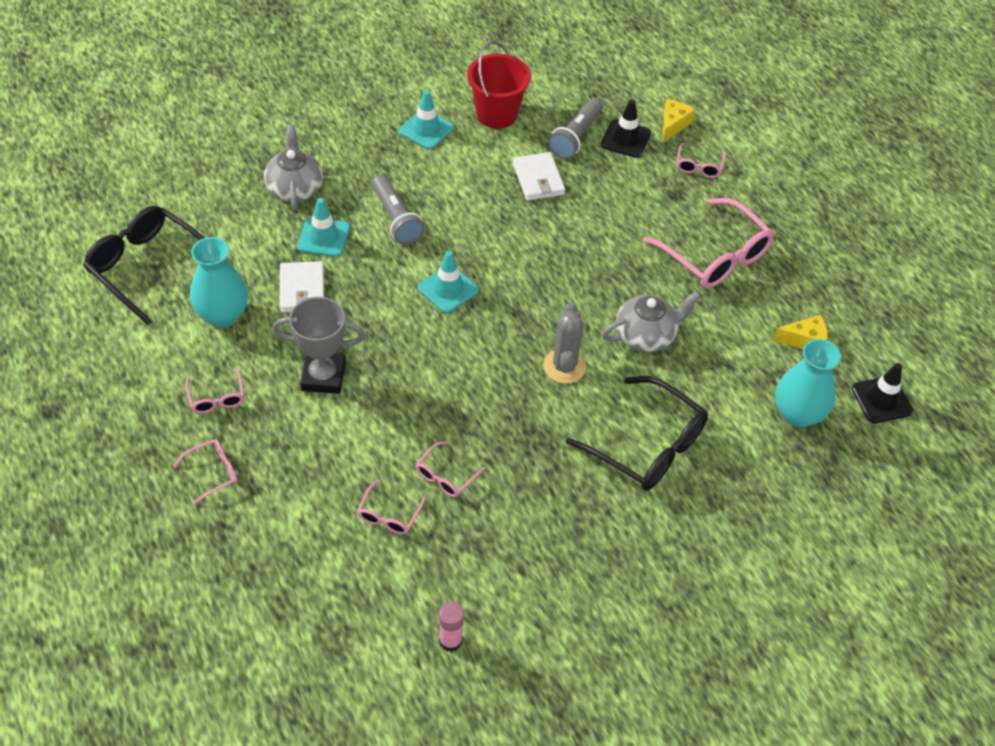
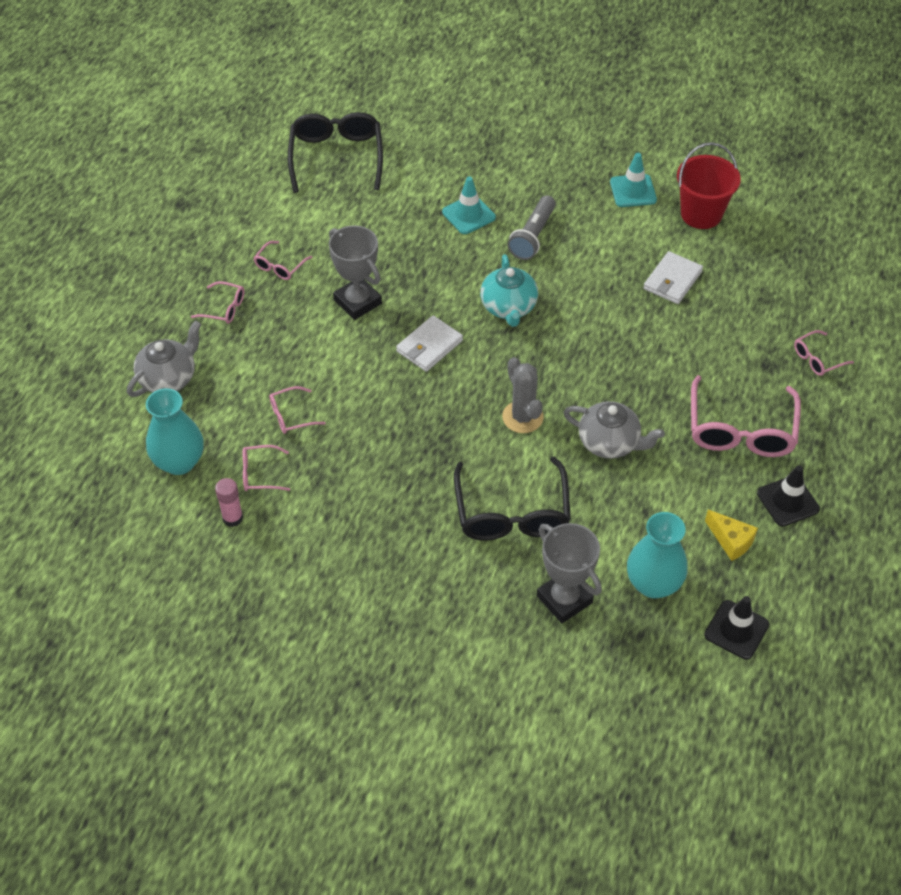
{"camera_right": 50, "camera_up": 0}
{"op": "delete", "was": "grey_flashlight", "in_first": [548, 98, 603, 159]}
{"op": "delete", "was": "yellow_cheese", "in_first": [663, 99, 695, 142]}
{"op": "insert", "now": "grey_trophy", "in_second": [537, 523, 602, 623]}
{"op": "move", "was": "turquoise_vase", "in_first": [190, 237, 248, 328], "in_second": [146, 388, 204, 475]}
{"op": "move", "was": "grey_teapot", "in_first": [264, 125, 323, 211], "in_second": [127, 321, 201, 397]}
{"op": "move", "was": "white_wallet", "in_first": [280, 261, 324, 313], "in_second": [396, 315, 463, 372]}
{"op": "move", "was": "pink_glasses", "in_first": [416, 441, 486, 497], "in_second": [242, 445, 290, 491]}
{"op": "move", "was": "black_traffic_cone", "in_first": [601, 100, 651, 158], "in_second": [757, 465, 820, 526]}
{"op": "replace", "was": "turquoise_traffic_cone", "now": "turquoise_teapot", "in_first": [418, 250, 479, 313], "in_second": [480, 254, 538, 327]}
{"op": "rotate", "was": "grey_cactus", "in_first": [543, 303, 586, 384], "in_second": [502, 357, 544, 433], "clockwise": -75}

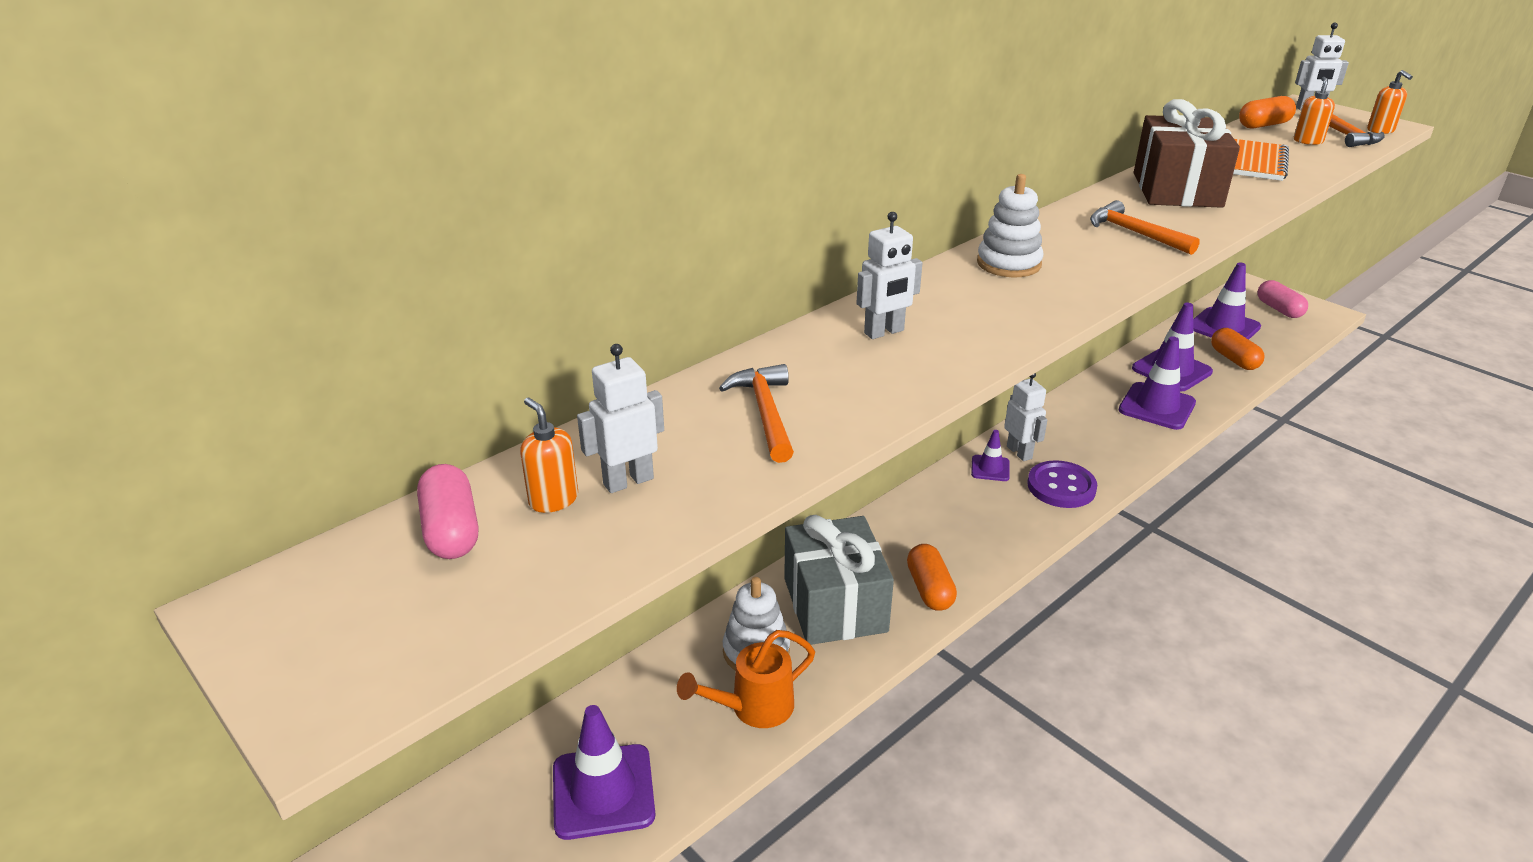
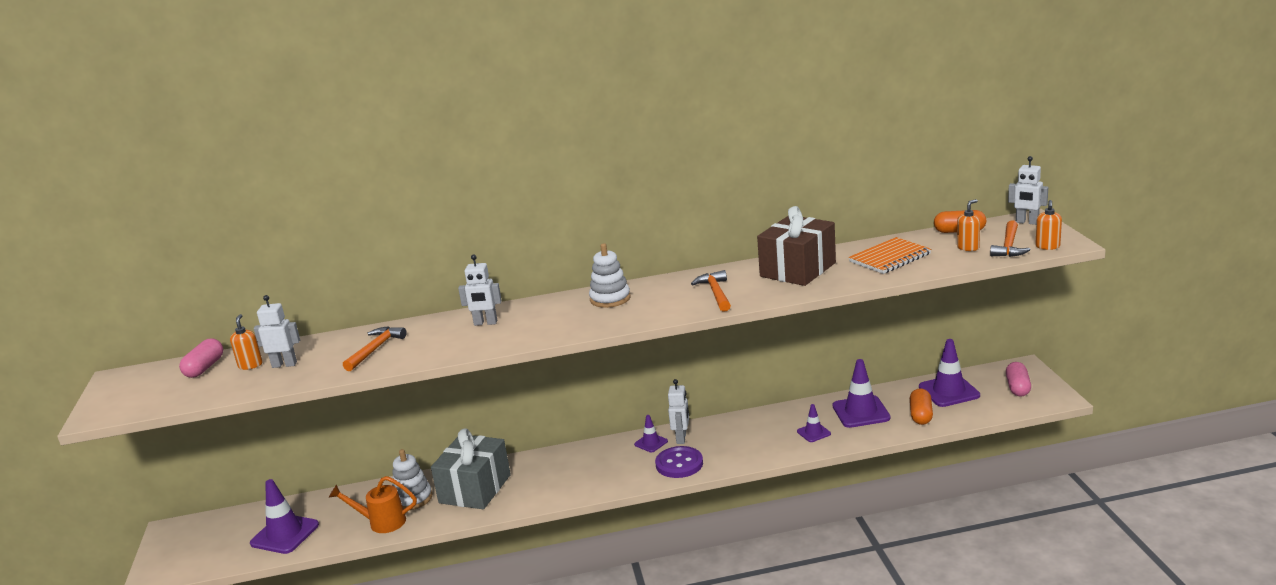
{"camera_right": 35, "camera_up": -10}
{"op": "delete", "was": "orange_capsule", "in_first": [907, 544, 957, 611]}
{"op": "resize", "was": "purple_traffic_cone", "in_first": [1119, 336, 1196, 430], "in_second": [797, 404, 831, 442], "ratio": 0.54}

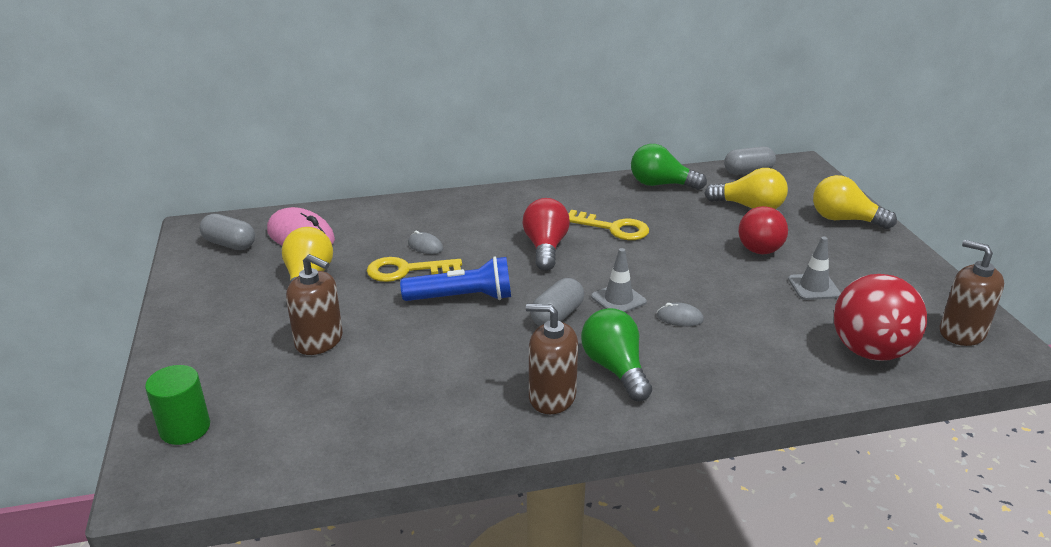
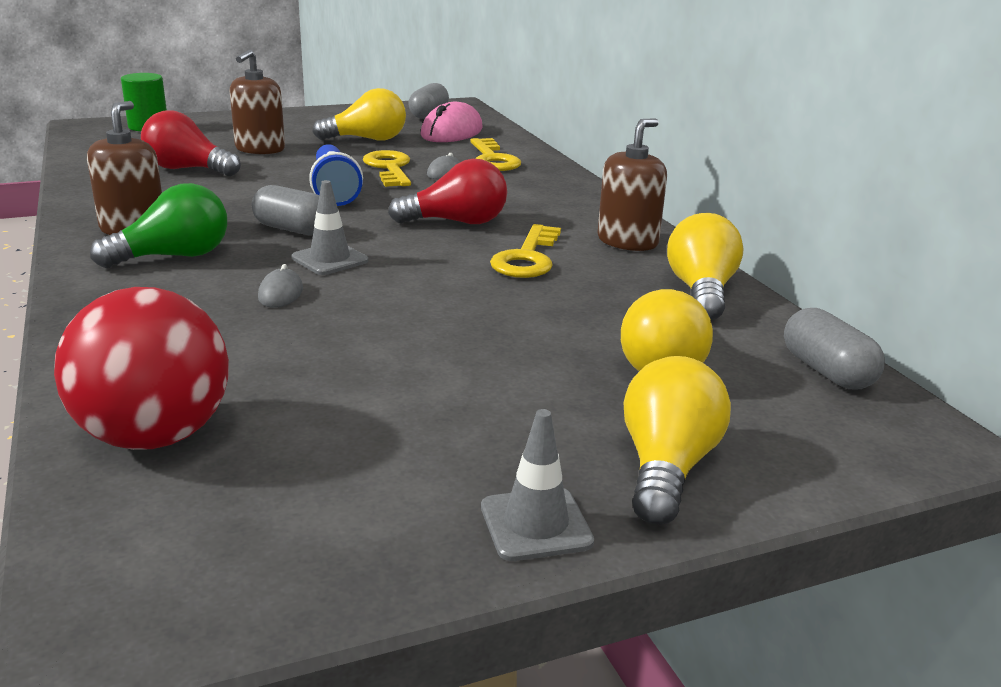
{"camera_right": 80, "camera_up": -5}
{"op": "insert", "now": "yellow_key", "in_second": [470, 138, 521, 171]}
{"op": "move", "was": "red_light_bulb", "in_first": [738, 206, 788, 254], "in_second": [141, 110, 241, 176]}
{"op": "move", "was": "grey_traffic_cone", "in_first": [788, 237, 841, 300], "in_second": [481, 409, 594, 561]}
{"op": "move", "was": "brown_soap_dispenser", "in_first": [940, 240, 1004, 346], "in_second": [597, 118, 667, 251]}
{"op": "recolor", "was": "green_light_bulb", "now": "yellow_light_bulb", "in_first": [631, 144, 707, 190], "in_second": [667, 213, 744, 320]}

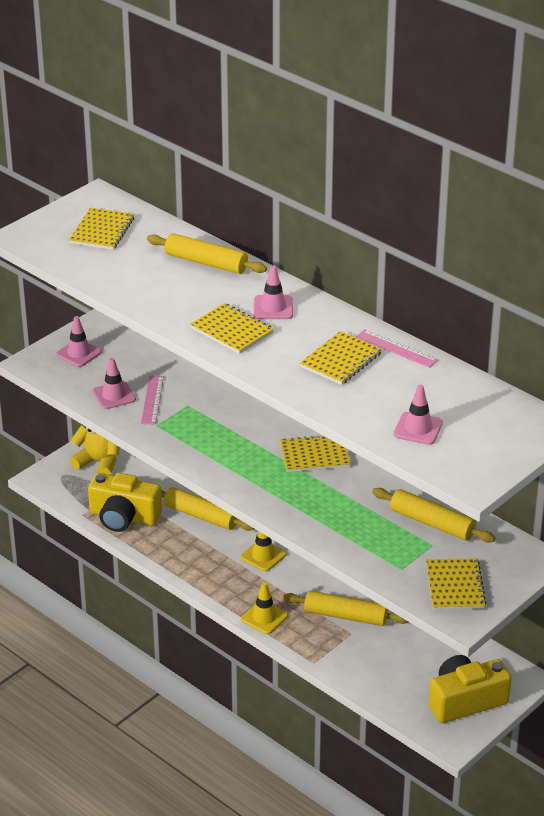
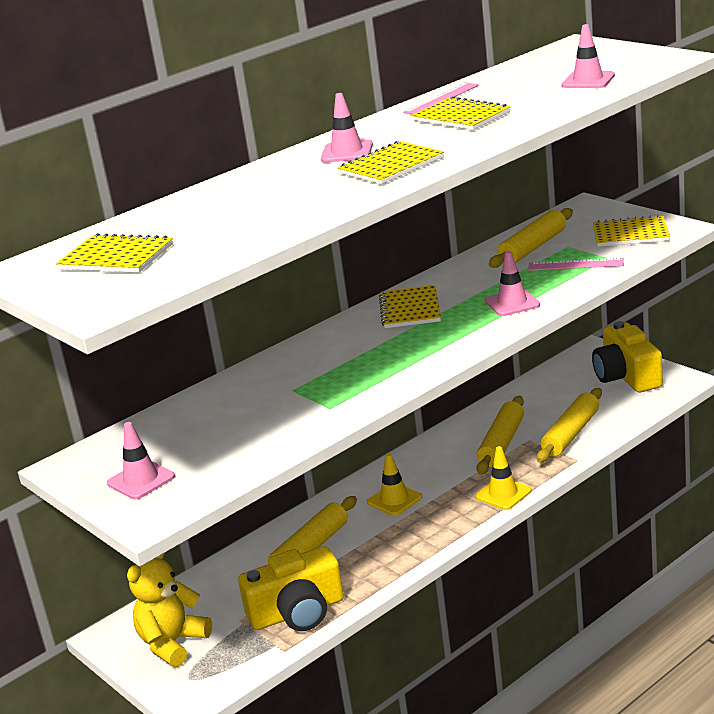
{"camera_right": -80, "camera_up": -10}
{"op": "move", "was": "pink_traffic_cone", "in_first": [92, 358, 136, 409], "in_second": [485, 251, 540, 316]}
{"op": "move", "was": "pink_ruler", "in_first": [141, 376, 164, 424], "in_second": [528, 258, 624, 271]}
{"op": "move", "was": "yellow_rolling_pin", "in_first": [147, 233, 267, 274], "in_second": [537, 388, 602, 463]}
{"op": "rotate", "was": "yellow_camera", "in_first": [88, 473, 162, 532], "in_second": [238, 546, 344, 631], "clockwise": 45}

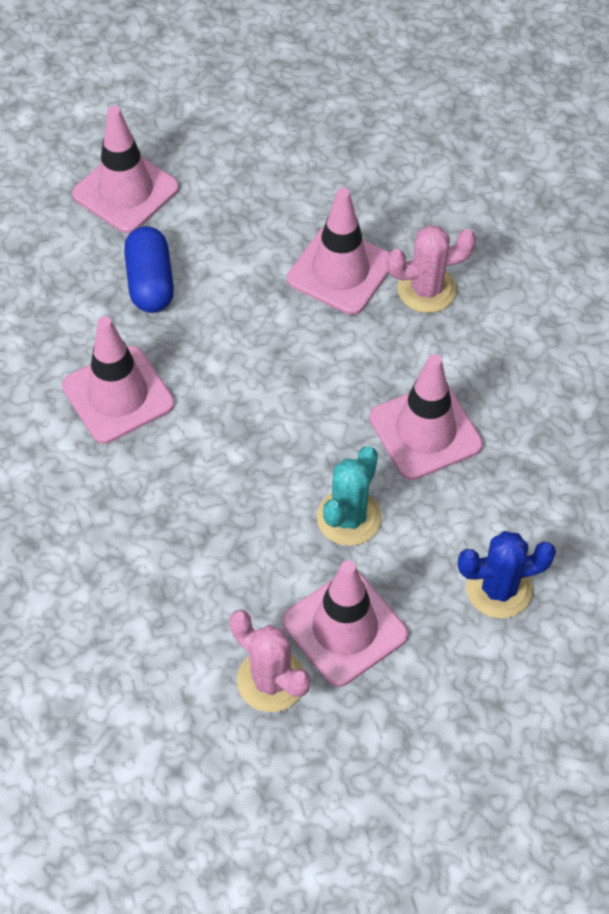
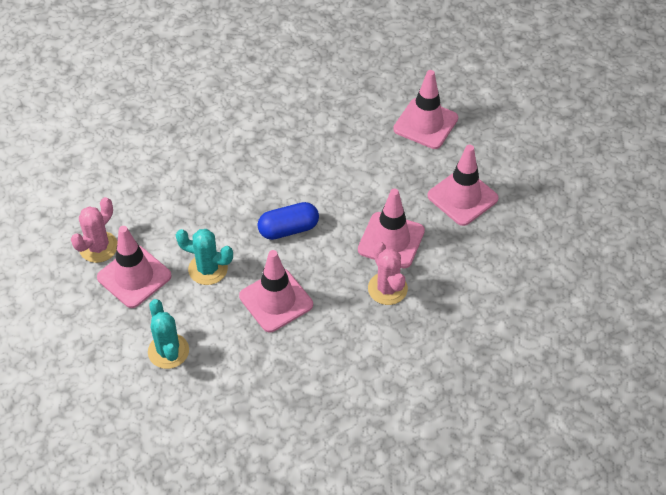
{"camera_right": 80, "camera_up": -5}
{"op": "move", "was": "pink_traffic_cone", "in_first": [62, 316, 175, 444], "in_second": [427, 145, 499, 226]}
{"op": "move", "was": "blue_capsule", "in_first": [124, 226, 174, 313], "in_second": [257, 202, 319, 240]}
{"op": "recolor", "was": "blue_cactus", "now": "turquoise_cactus", "in_first": [458, 531, 556, 619], "in_second": [148, 299, 189, 369]}

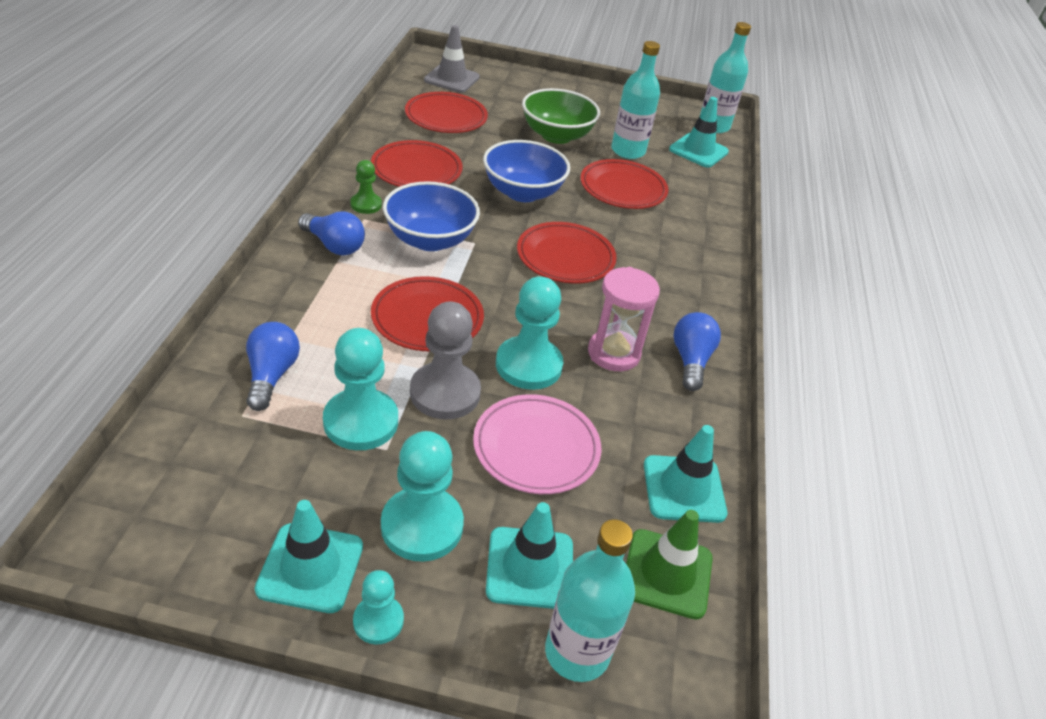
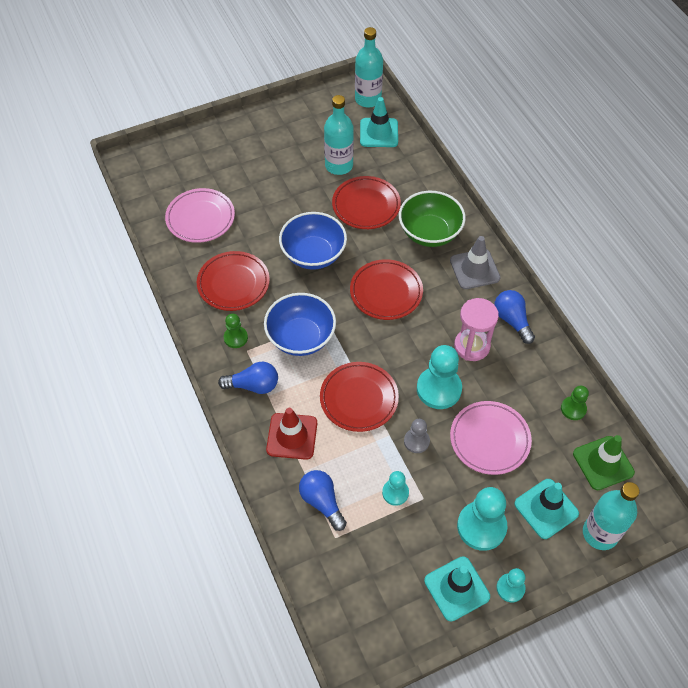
{"camera_right": -30, "camera_up": 15}
{"op": "insert", "now": "red_traffic_cone", "in_second": [266, 408, 317, 460]}
{"op": "move", "was": "grey_traffic_cone", "in_first": [424, 25, 480, 93], "in_second": [450, 236, 501, 289]}
{"op": "move", "was": "green_bowl", "in_first": [522, 88, 600, 144], "in_second": [399, 191, 466, 247]}
{"op": "replace", "was": "turquoise_traffic_cone", "now": "green_pawn", "in_first": [644, 425, 727, 523], "in_second": [561, 386, 589, 420]}
{"op": "recolor", "was": "red_plate", "now": "pink_plate", "in_first": [405, 92, 488, 133], "in_second": [165, 188, 235, 243]}
{"op": "resize", "was": "turquoise_pawn", "in_first": [323, 328, 398, 450], "in_second": [382, 471, 409, 506], "ratio": 0.55}
{"op": "resize", "was": "grey_pawn", "in_first": [410, 302, 481, 419], "in_second": [404, 419, 430, 453], "ratio": 0.55}

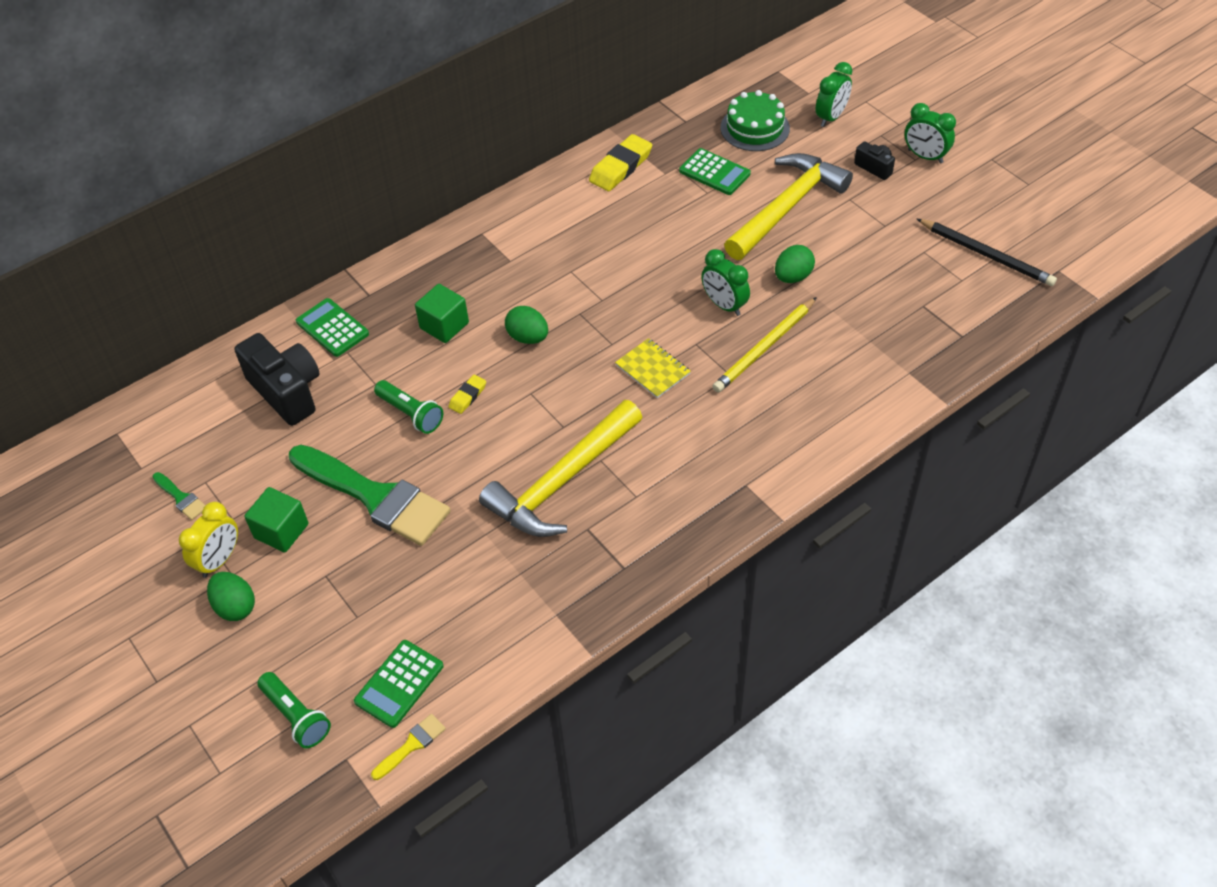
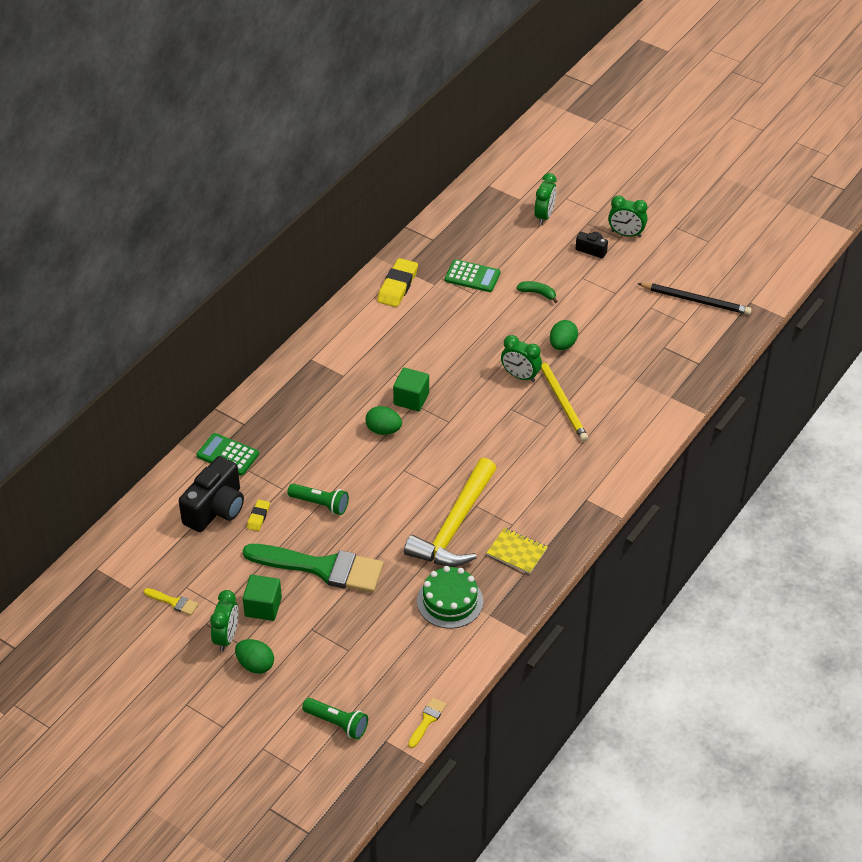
{"camera_right": -20, "camera_up": -5}
{"op": "delete", "was": "green_calculator", "in_first": [354, 640, 444, 728]}
{"op": "move", "was": "green_cube", "in_first": [415, 284, 469, 343], "in_second": [393, 367, 429, 411]}
{"op": "move", "was": "yellow_eraser", "in_first": [449, 375, 486, 414], "in_second": [247, 500, 270, 531]}
{"op": "move", "was": "yellow_notebook", "in_first": [615, 338, 691, 398], "in_second": [487, 528, 547, 574]}
{"op": "move", "was": "green_cake", "in_first": [721, 90, 790, 151], "in_second": [417, 566, 483, 628]}
{"op": "replace", "was": "yellow_hammer", "now": "green_banana", "in_first": [724, 153, 853, 260], "in_second": [516, 281, 558, 303]}
{"op": "recolor", "was": "green_brush", "now": "yellow_brush", "in_first": [153, 472, 206, 520], "in_second": [144, 588, 198, 615]}
{"op": "recolor", "was": "yellow_clock", "now": "green_clock", "in_first": [179, 502, 238, 578], "in_second": [210, 590, 239, 651]}
{"op": "rotate", "was": "black_camera", "in_first": [234, 333, 319, 426], "in_second": [179, 456, 244, 532], "clockwise": 90}
{"op": "rotate", "was": "yellow_pencil", "in_first": [712, 297, 817, 393], "in_second": [541, 358, 588, 442], "clockwise": -45}

